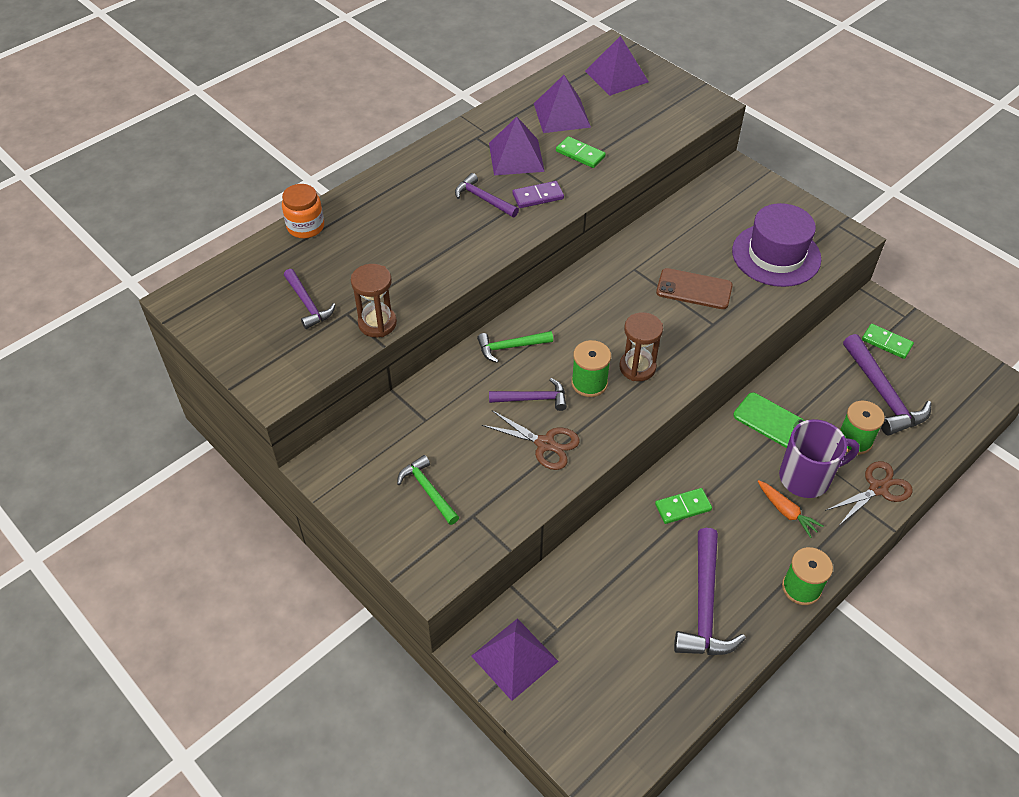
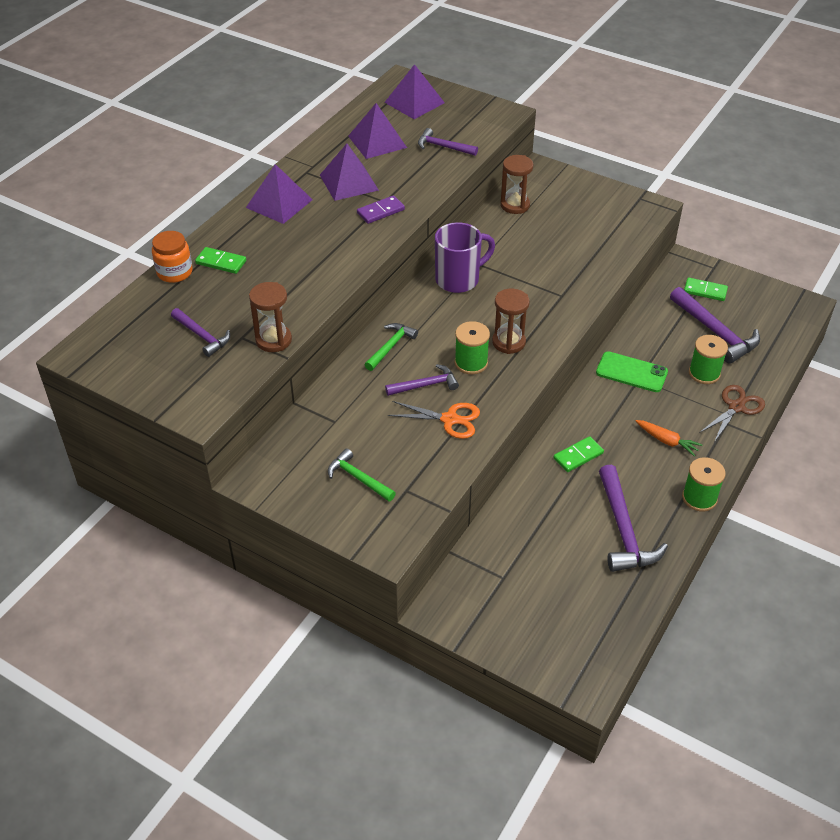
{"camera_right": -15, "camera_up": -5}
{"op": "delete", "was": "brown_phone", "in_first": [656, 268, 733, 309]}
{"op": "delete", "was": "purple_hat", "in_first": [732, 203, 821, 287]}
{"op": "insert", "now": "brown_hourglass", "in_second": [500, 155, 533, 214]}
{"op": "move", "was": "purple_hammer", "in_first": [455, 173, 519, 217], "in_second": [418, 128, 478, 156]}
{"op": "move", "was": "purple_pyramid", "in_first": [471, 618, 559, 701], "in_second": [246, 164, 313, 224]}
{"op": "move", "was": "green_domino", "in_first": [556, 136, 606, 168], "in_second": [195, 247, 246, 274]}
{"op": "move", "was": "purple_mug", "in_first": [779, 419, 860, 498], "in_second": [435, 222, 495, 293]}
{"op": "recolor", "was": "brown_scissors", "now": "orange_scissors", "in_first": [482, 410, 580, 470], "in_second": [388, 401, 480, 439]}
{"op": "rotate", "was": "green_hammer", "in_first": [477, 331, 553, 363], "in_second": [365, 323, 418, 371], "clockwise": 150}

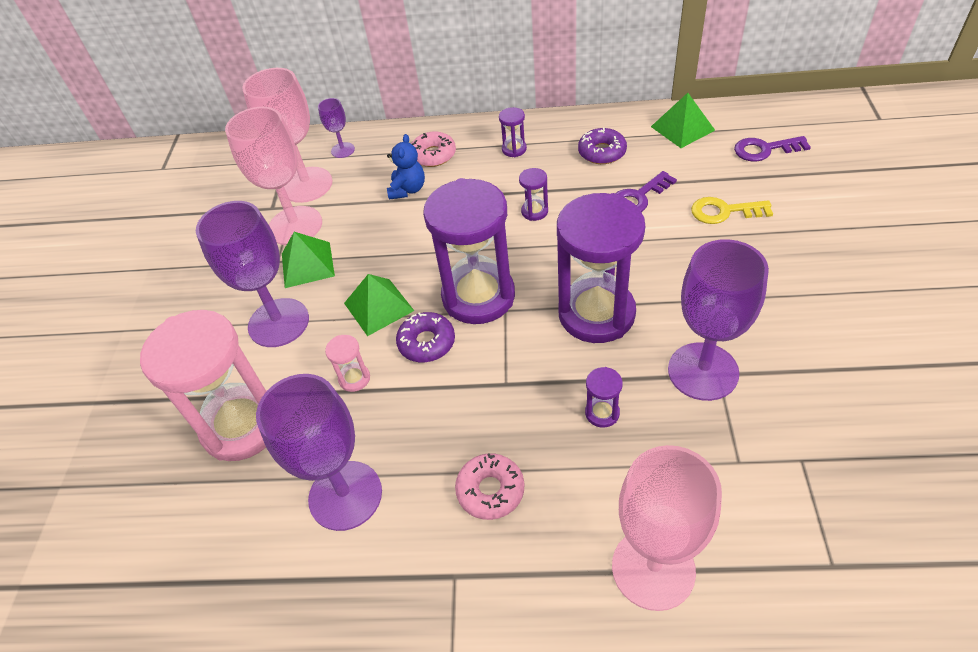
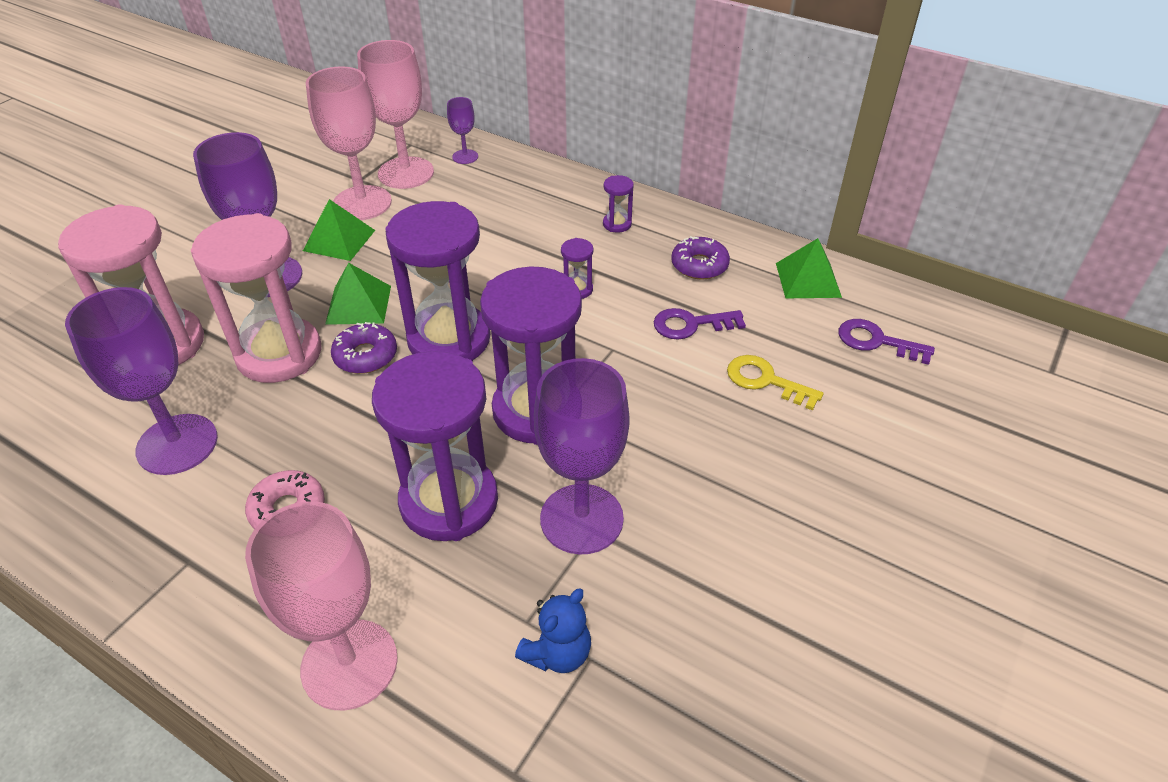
{"camera_right": 25, "camera_up": -5}
{"op": "delete", "was": "pink_donut", "in_first": [411, 131, 456, 167]}
{"op": "move", "was": "blue_teddy_bear", "in_first": [387, 134, 425, 200], "in_second": [515, 588, 591, 673]}
{"op": "resize", "was": "pink_hourglass", "in_first": [325, 335, 370, 392], "in_second": [191, 213, 322, 383], "ratio": 2.48}
{"op": "resize", "was": "purple_hourglass", "in_first": [585, 367, 623, 428], "in_second": [372, 351, 498, 541], "ratio": 2.48}

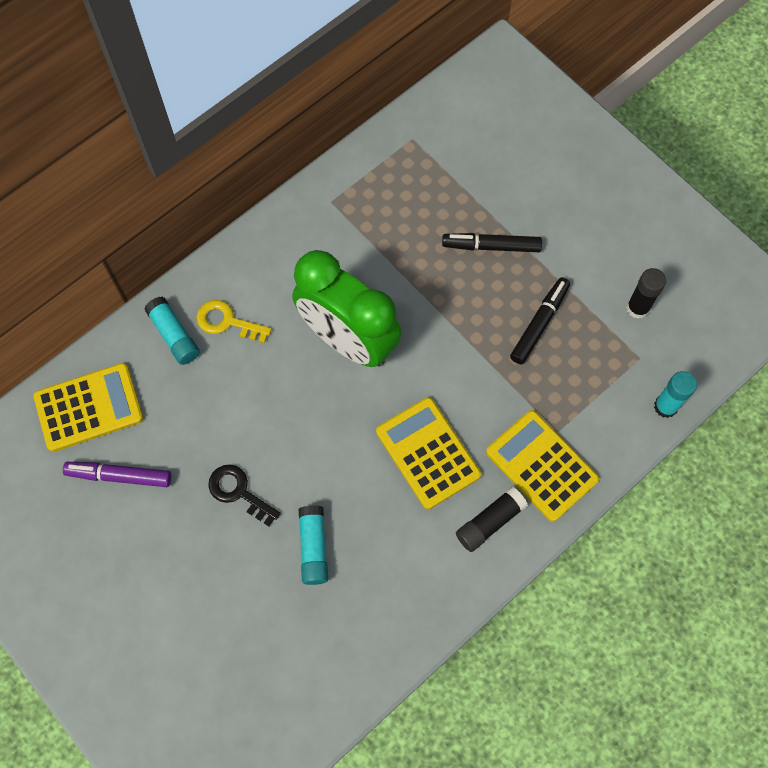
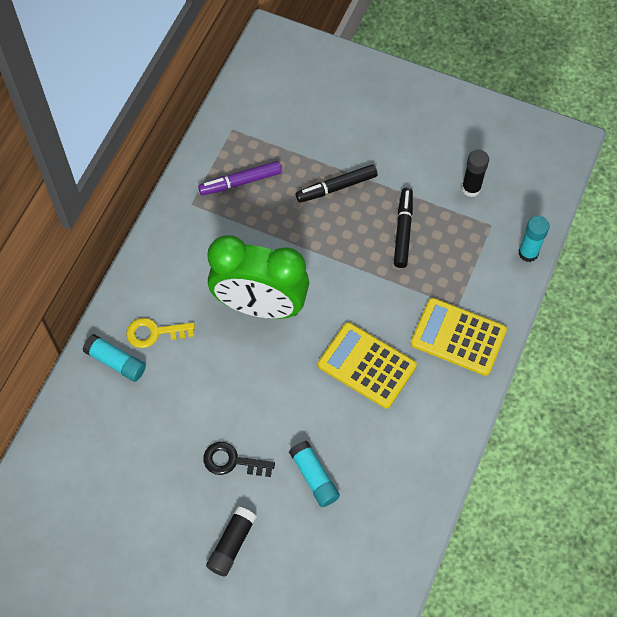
{"camera_right": -25, "camera_up": -5}
{"op": "delete", "was": "yellow_calculator", "in_first": [33, 363, 143, 452]}
{"op": "move", "was": "purple_marker", "in_first": [63, 462, 171, 487], "in_second": [198, 161, 282, 196]}
{"op": "move", "was": "black_glue_stick", "in_first": [456, 487, 528, 552], "in_second": [206, 507, 257, 577]}

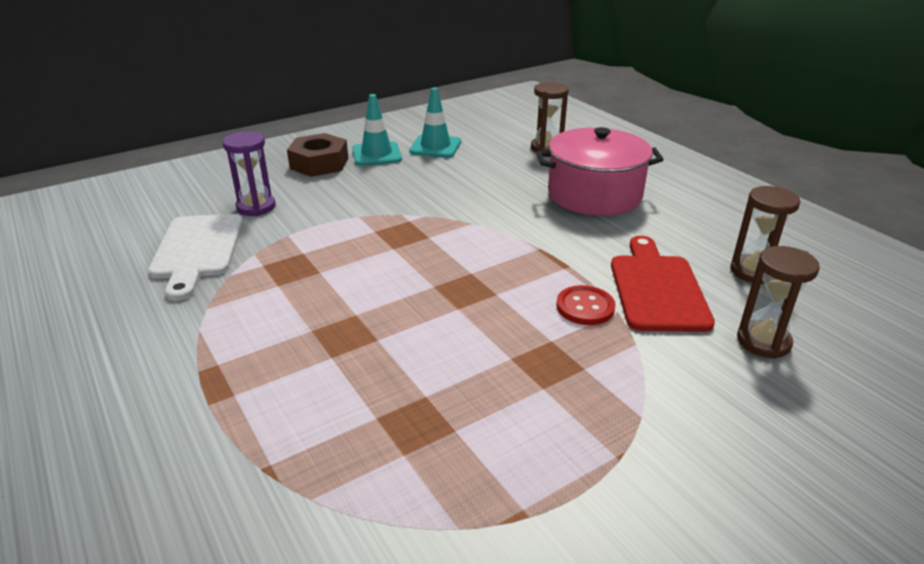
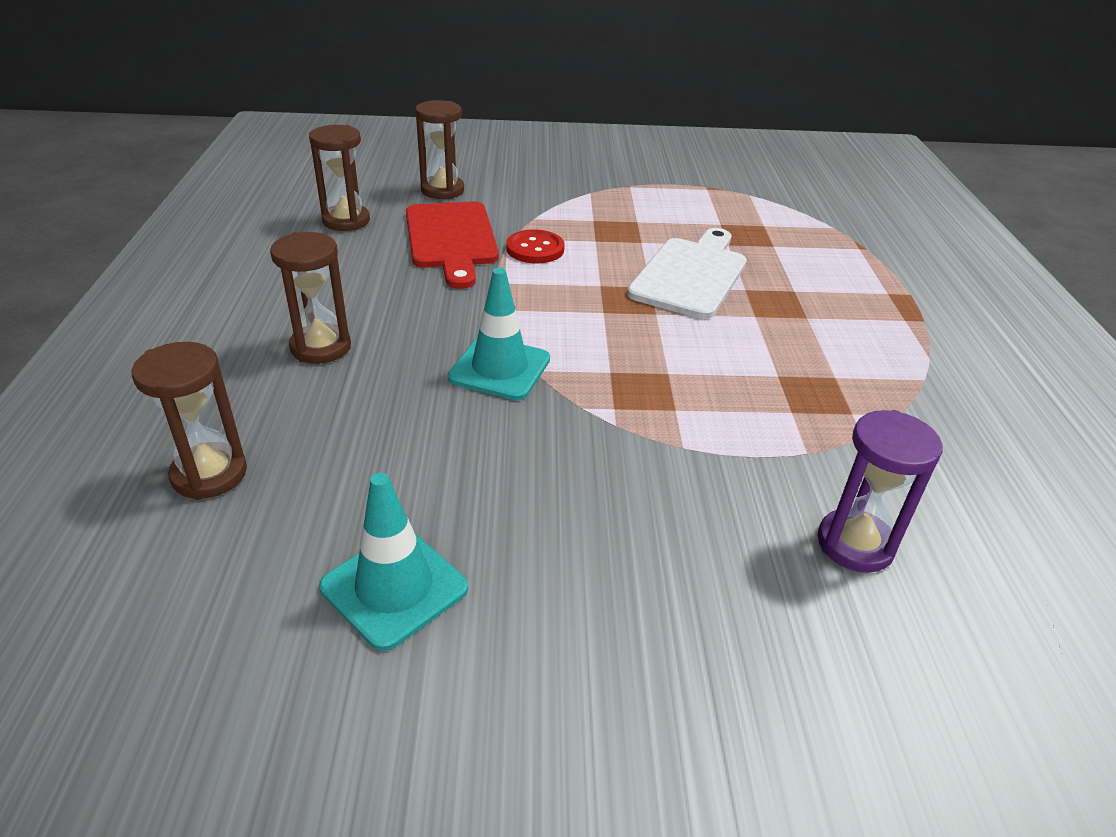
{"camera_right": -150, "camera_up": 5}
{"op": "delete", "was": "brown_nut", "in_first": [287, 133, 348, 177]}
{"op": "move", "was": "white_cutting_board", "in_first": [148, 214, 243, 301], "in_second": [627, 228, 747, 319]}
{"op": "move", "was": "turquoise_traffic_cone", "in_first": [352, 94, 402, 166], "in_second": [448, 268, 550, 400]}
{"op": "replace", "was": "pink_pot", "now": "brown_hourglass", "in_first": [536, 127, 664, 216], "in_second": [270, 232, 351, 364]}
{"op": "rotate", "was": "red_cutting_board", "in_first": [611, 236, 715, 332], "in_second": [406, 201, 499, 289], "clockwise": -45}

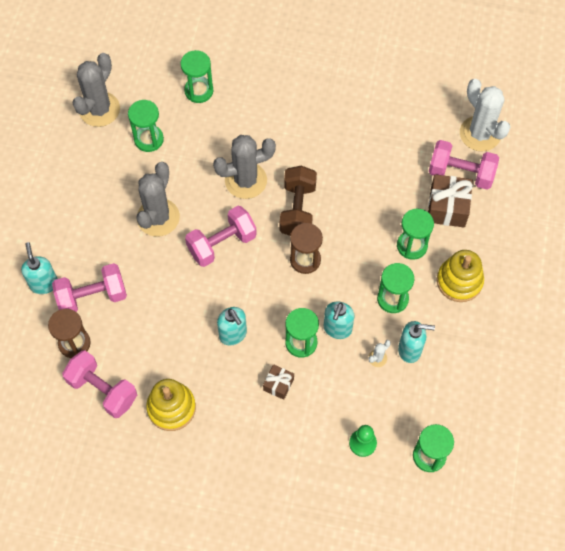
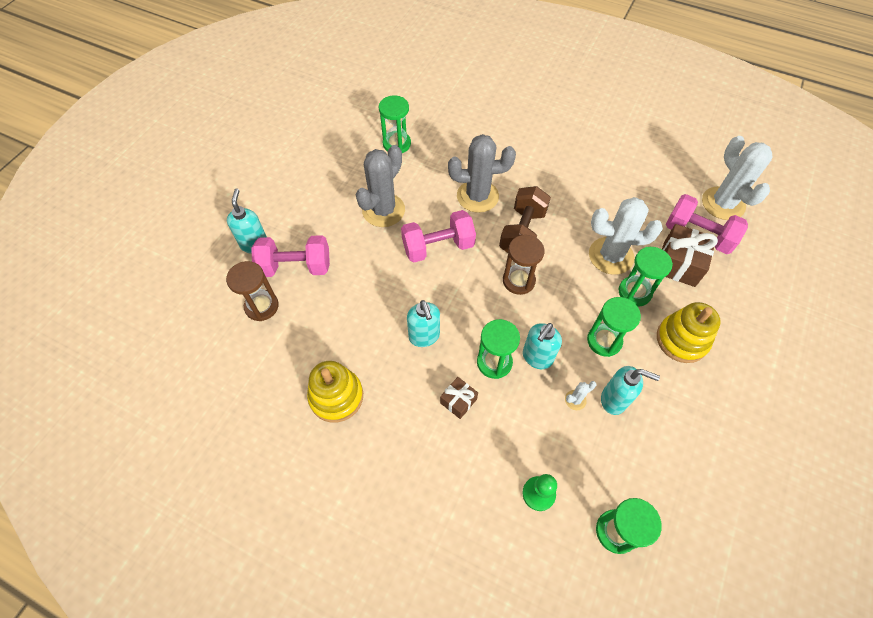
{"camera_right": 15, "camera_up": -5}
{"op": "delete", "was": "pink_dumbbell", "in_first": [62, 350, 137, 418]}
{"op": "delete", "was": "grey_cactus", "in_first": [72, 53, 120, 127]}
{"op": "delete", "was": "green_hourglass", "in_first": [180, 50, 213, 103]}
{"op": "insert", "now": "white_cactus", "in_second": [589, 197, 663, 275]}

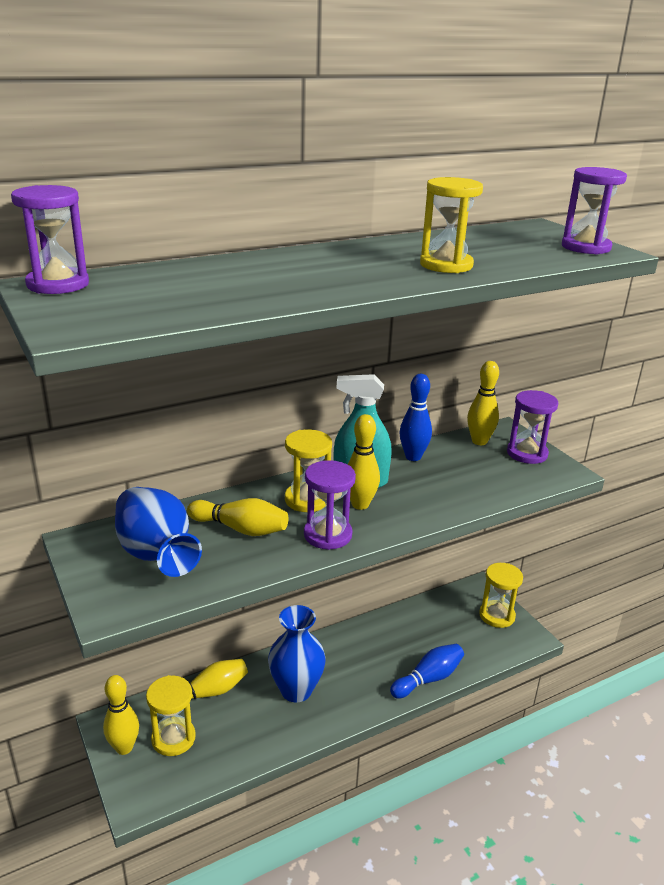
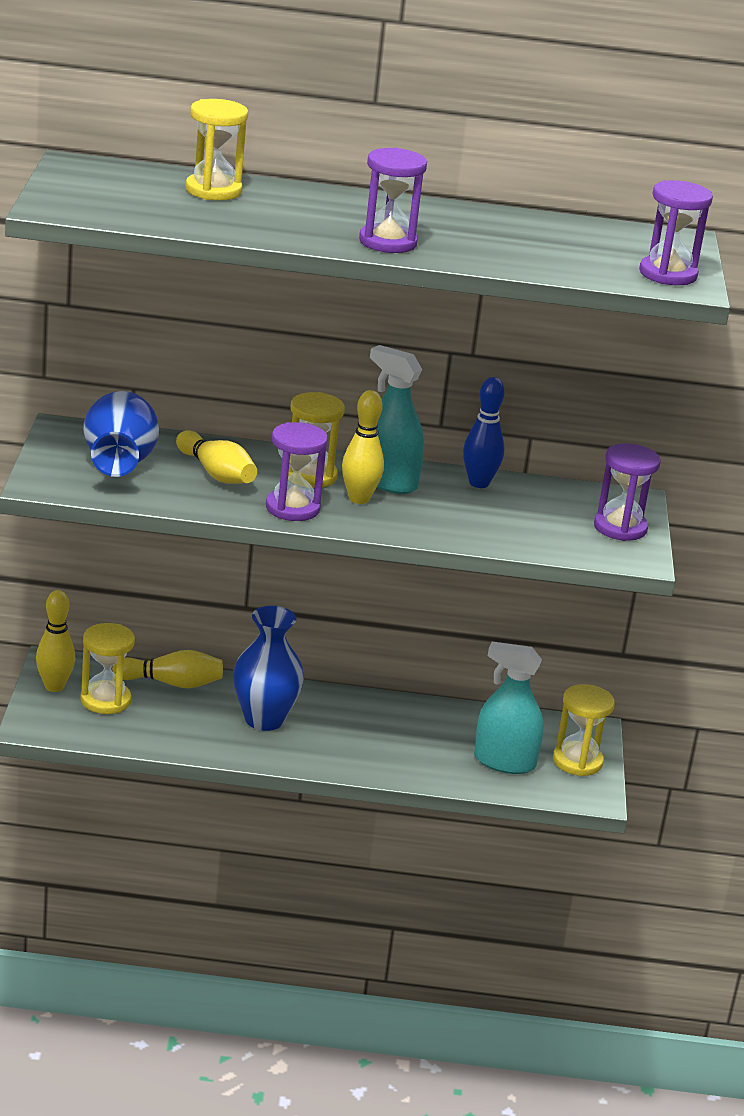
{"camera_right": 30, "camera_up": 0}
{"op": "delete", "was": "blue_bowling_pin", "in_first": [390, 644, 464, 699]}
{"op": "delete", "was": "yellow_bowling_pin", "in_first": [467, 361, 499, 445]}
{"op": "insert", "now": "turquoise_spray_bottle", "in_second": [474, 642, 544, 774]}
{"op": "move", "was": "purple_hourglass", "in_first": [11, 185, 89, 294], "in_second": [359, 148, 427, 253]}
{"op": "move", "was": "yellow_hourglass", "in_first": [420, 177, 483, 273], "in_second": [185, 99, 248, 200]}

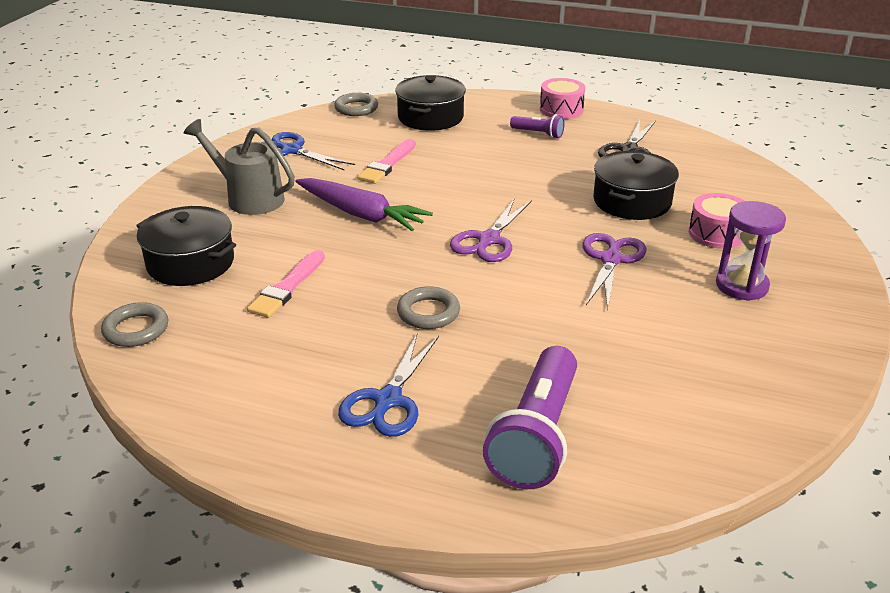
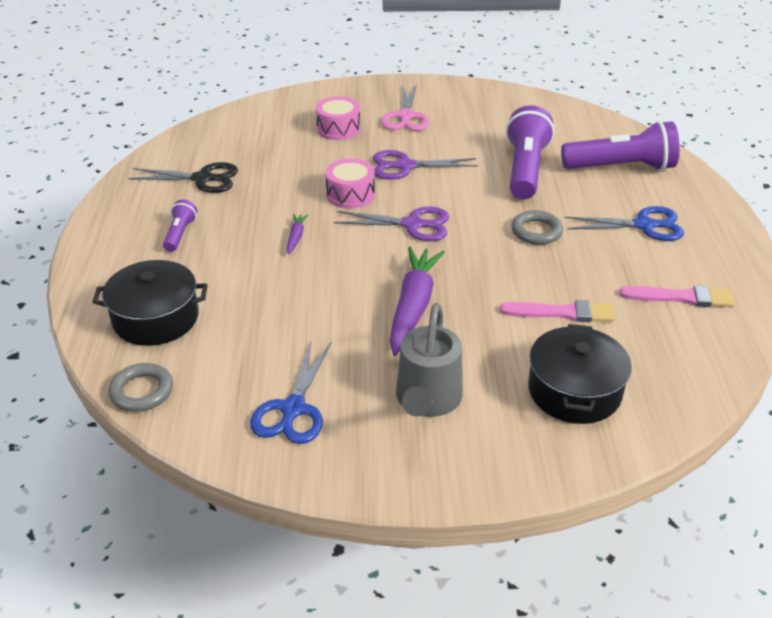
{"camera_right": -110, "camera_up": 5}
{"op": "delete", "was": "grey_ring", "in_first": [101, 302, 168, 347]}
{"op": "delete", "was": "black_pot", "in_first": [593, 151, 679, 220]}
{"op": "insert", "now": "purple_carrot", "in_second": [287, 214, 308, 254]}
{"op": "insert", "now": "purple_flashlight", "in_second": [506, 105, 555, 200]}
{"op": "move", "was": "pink_brush", "in_first": [357, 139, 416, 184], "in_second": [619, 285, 735, 307]}
{"op": "move", "was": "pink_drum", "in_first": [540, 78, 586, 119], "in_second": [325, 159, 375, 209]}
{"op": "replace", "was": "purple_hourglass", "now": "pink_scissors", "in_first": [716, 201, 786, 301], "in_second": [381, 84, 429, 131]}

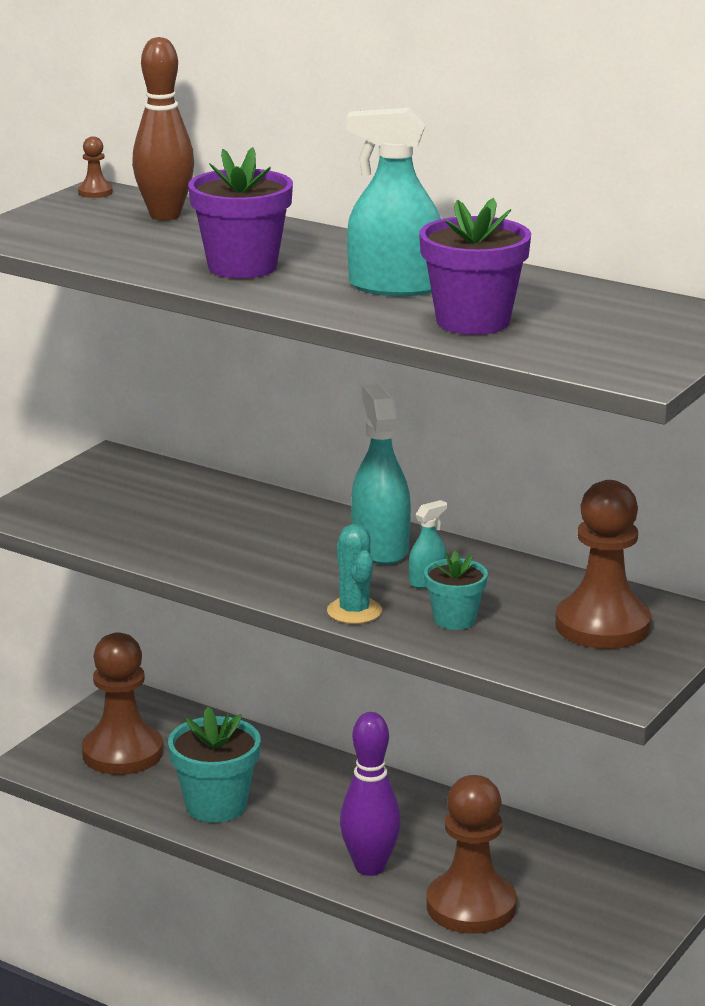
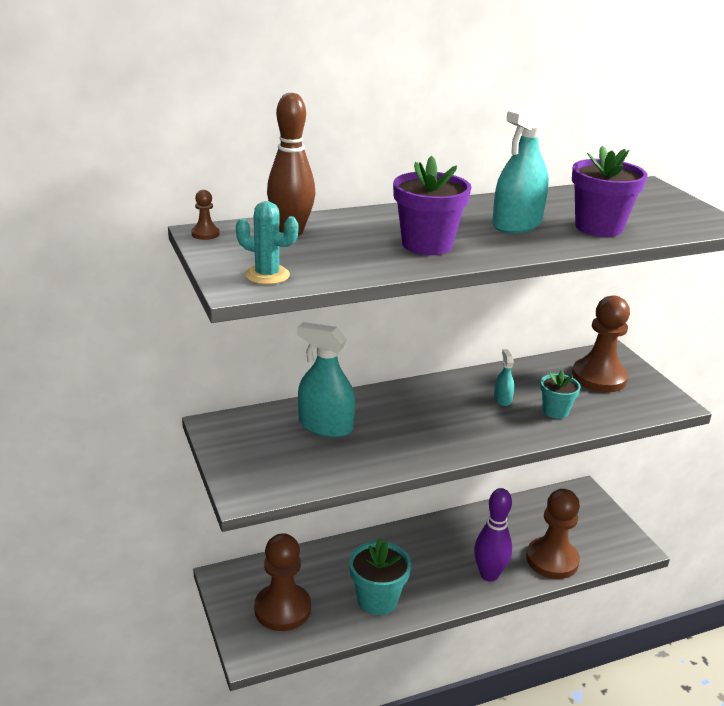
{"camera_right": -55, "camera_up": 5}
{"op": "move", "was": "turquoise_cactus", "in_first": [327, 524, 382, 624], "in_second": [236, 201, 299, 285]}
{"op": "move", "was": "turquoise_spray_bottle", "in_first": [351, 384, 411, 565], "in_second": [297, 322, 355, 437]}

